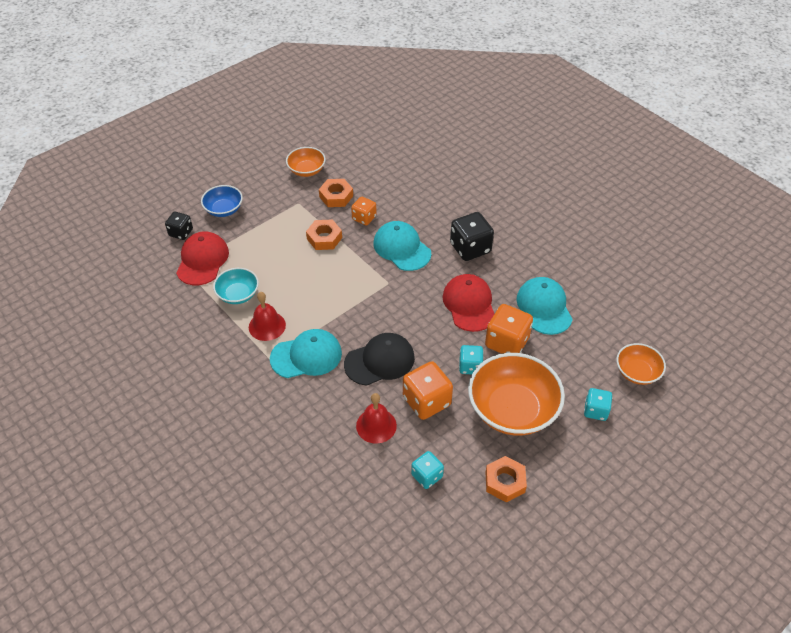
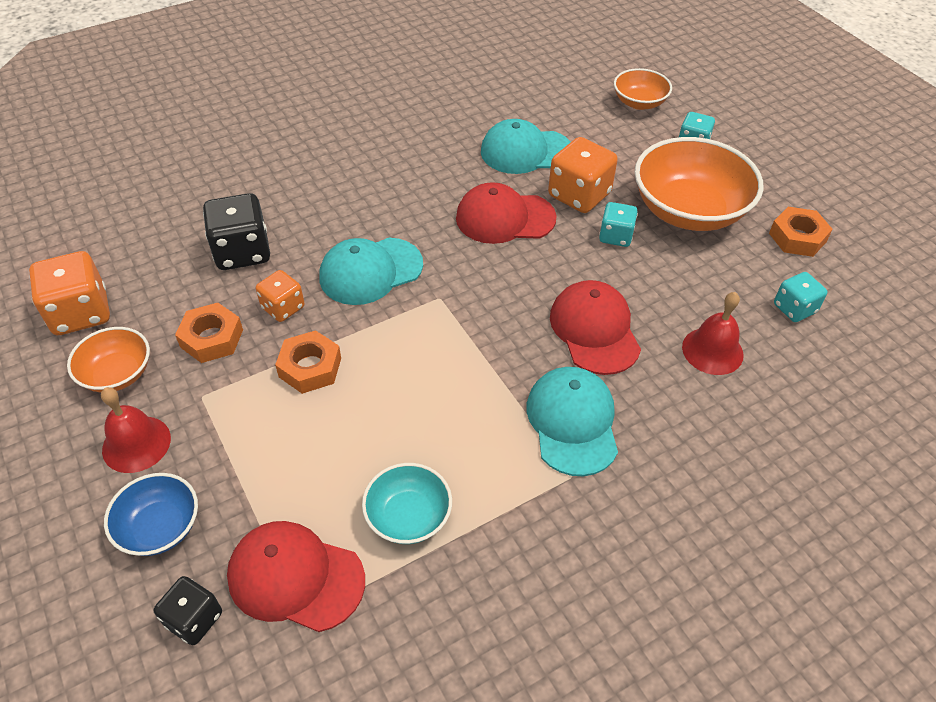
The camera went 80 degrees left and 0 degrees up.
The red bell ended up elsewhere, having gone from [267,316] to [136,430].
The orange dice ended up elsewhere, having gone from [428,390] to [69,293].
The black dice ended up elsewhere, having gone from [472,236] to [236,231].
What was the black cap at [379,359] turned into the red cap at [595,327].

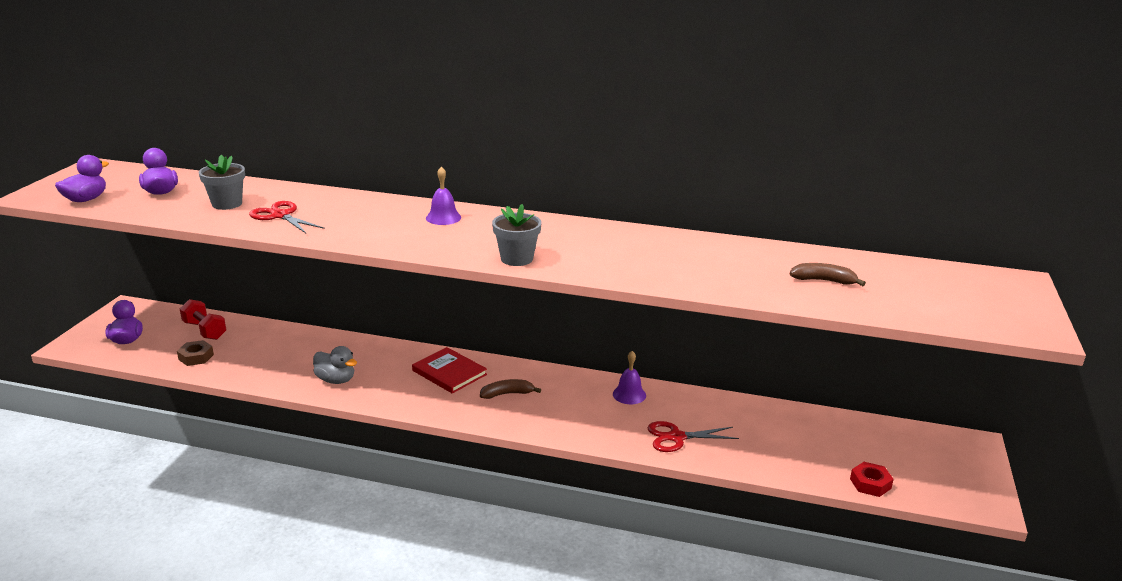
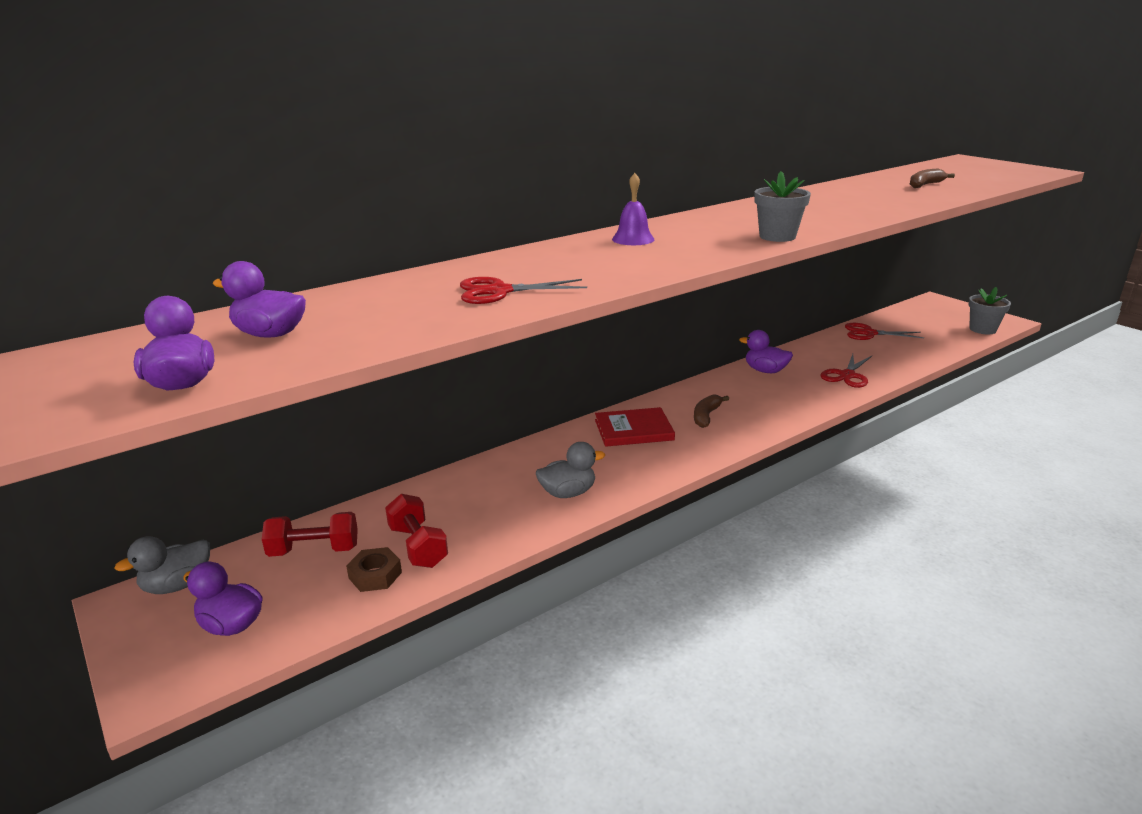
The camera went 50 degrees left and 0 degrees up.
The second view lost the red nut at [872,479].
The second view gained the grey duck at [162,565].
The second view gained the red dumbbell at [416,531].
The second view gained the red scissors at [884,331].
The grey flower pot ended up elsewhere, having gone from [222,182] to [989,310].
Where the purple bell stood at [629,377], the purple duck came to stand at [766,351].

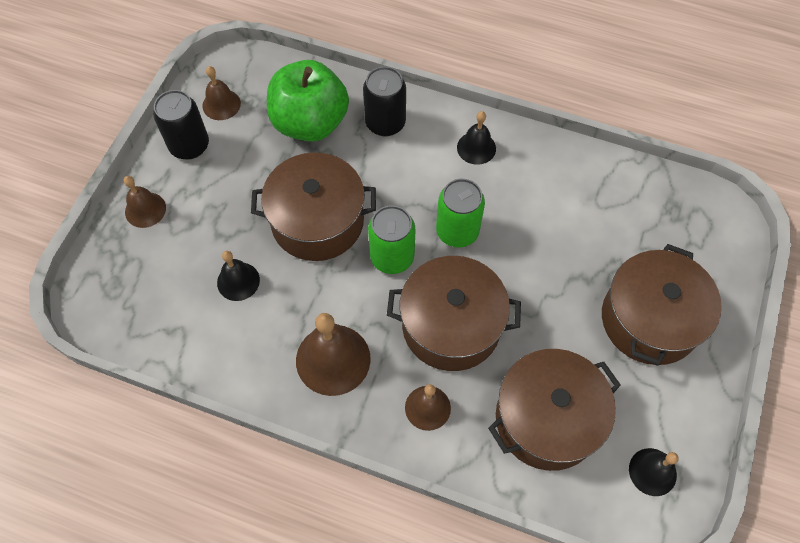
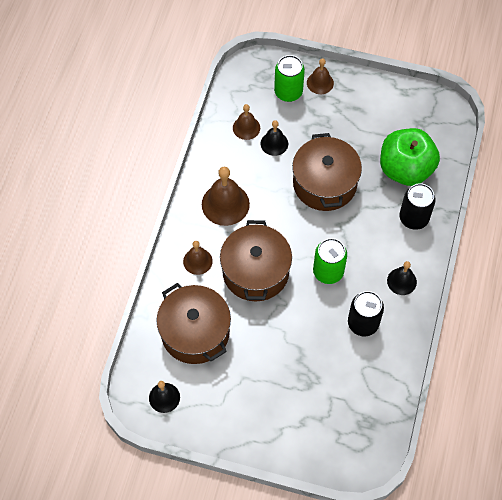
The camera went 85 degrees right and 0 degrees up.
The second view lost the brown pot at [662,305].
The black can ended up elsewhere, having gone from [181,125] to [366,313].
The brown bell ended up elsewhere, having gone from [221,93] to [246,122].
The green can ended up elsewhere, having gone from [391,239] to [289,78].

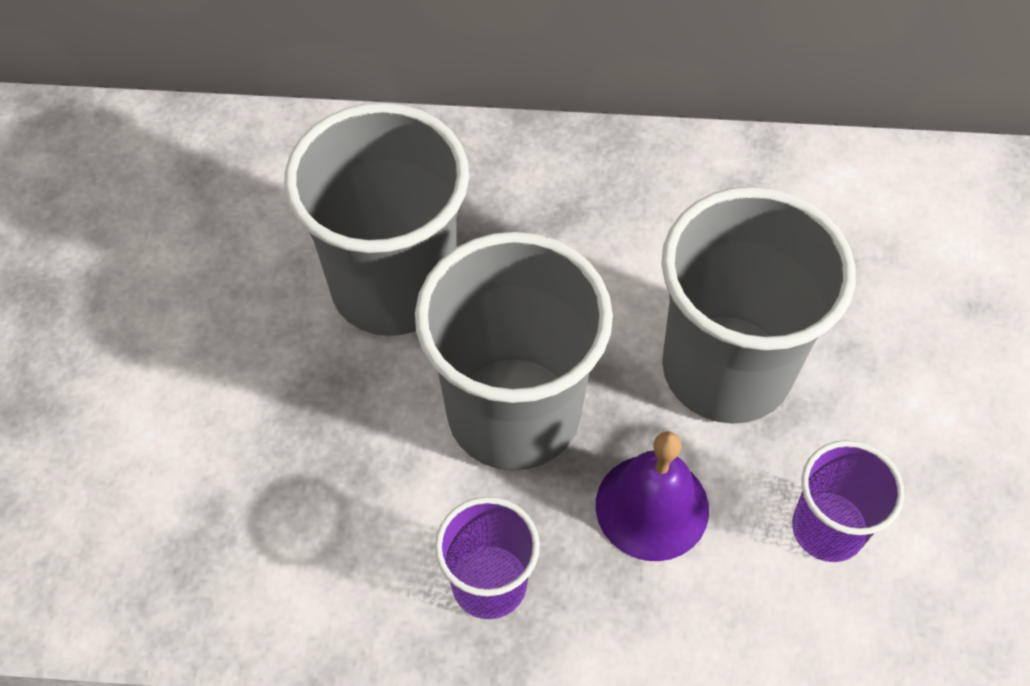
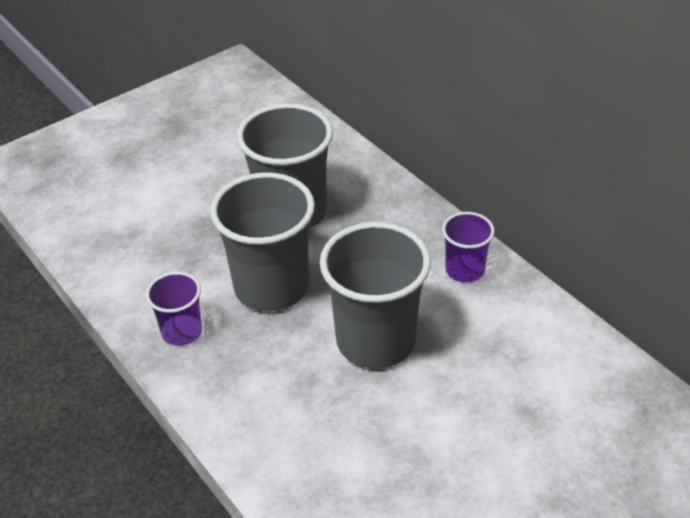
The camera went 50 degrees right and 15 degrees down.
The second view lost the purple bell at [652,496].
The purple cup ended up elsewhere, having gone from [848,501] to [468,247].

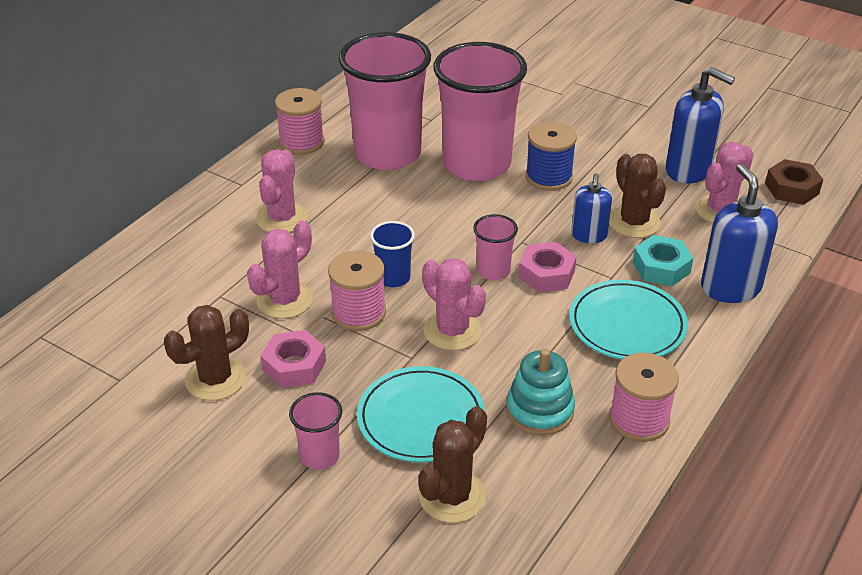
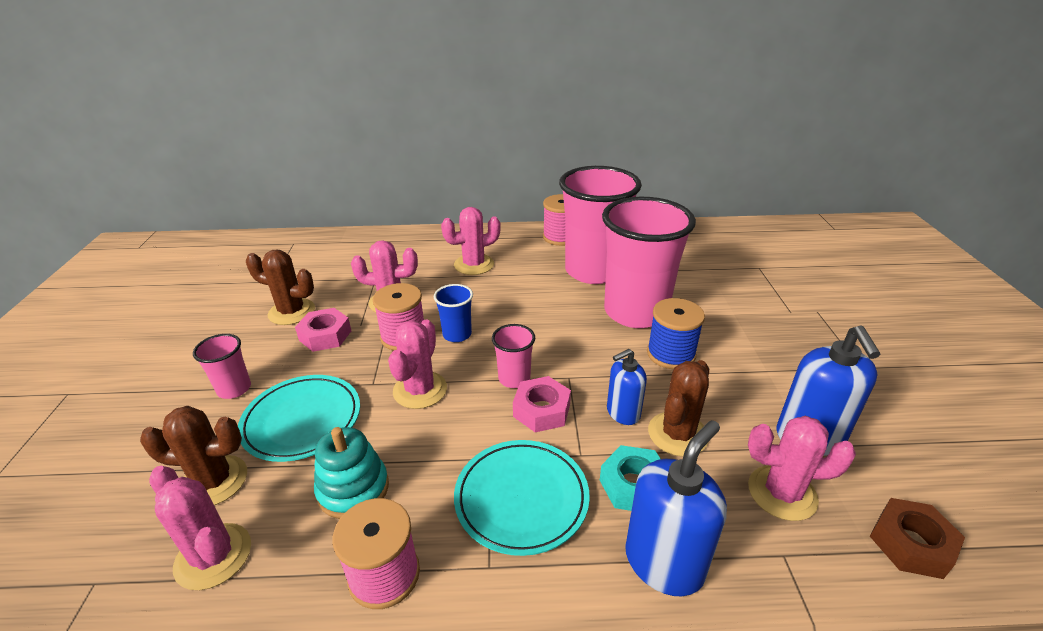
The camera went 55 degrees right and 5 degrees down.
The second view gained the pink cactus at [200,528].

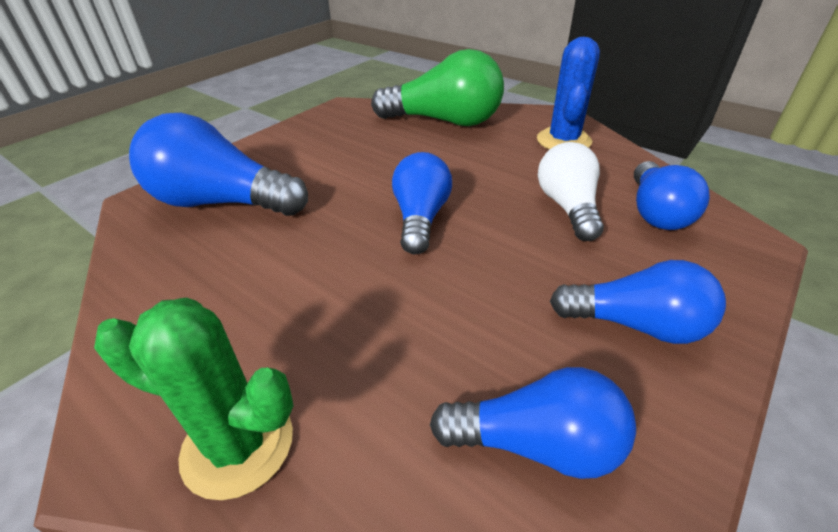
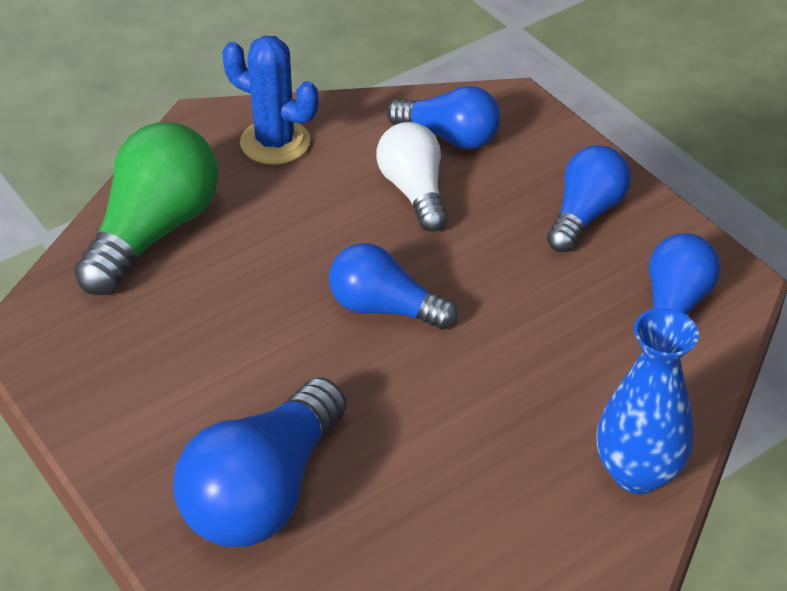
The camera went 75 degrees left and 5 degrees up.
Where the green cactus stood at [194,398], the blue vase came to stand at [648,401].
The white light bulb at [571,191] ended up facing another way, 60 degrees clockwise from before.

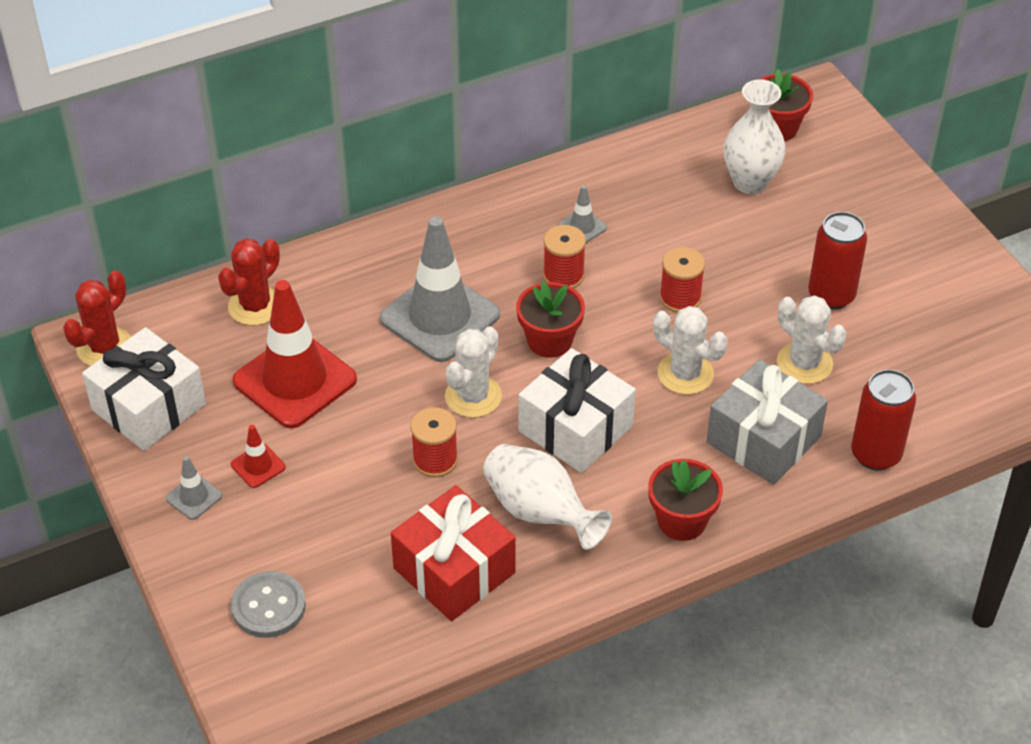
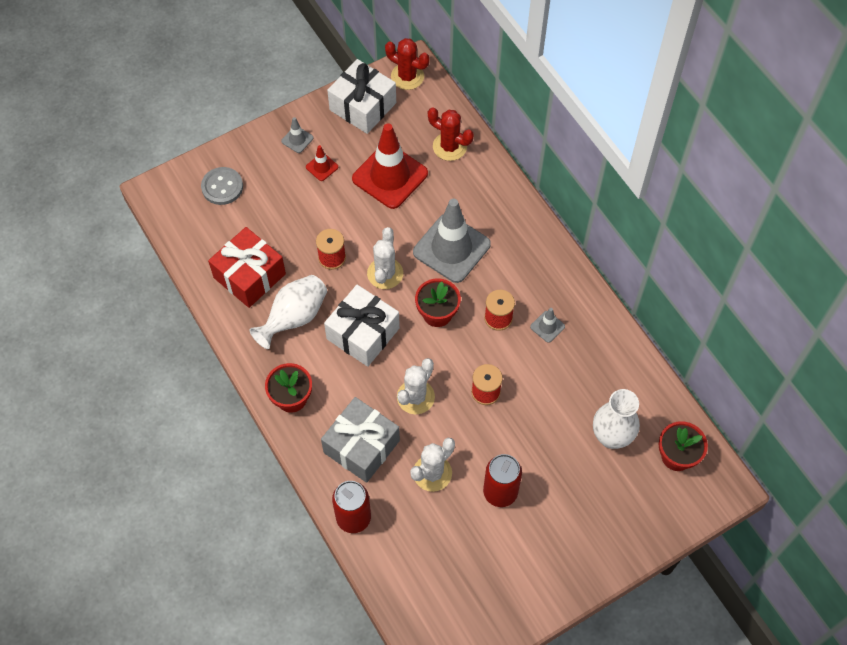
The camera went 85 degrees right and 15 degrees up.
The white cactus at [473,372] ended up facing another way, 75 degrees clockwise from before.

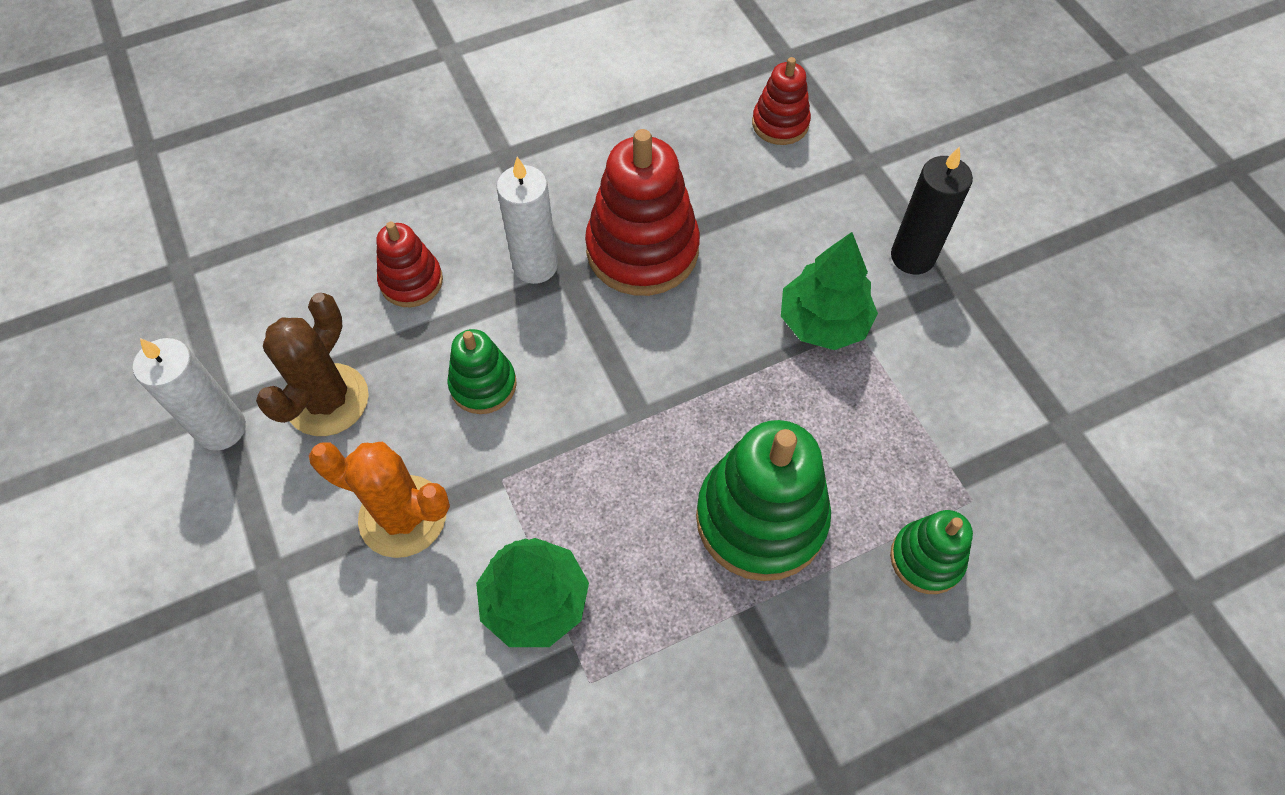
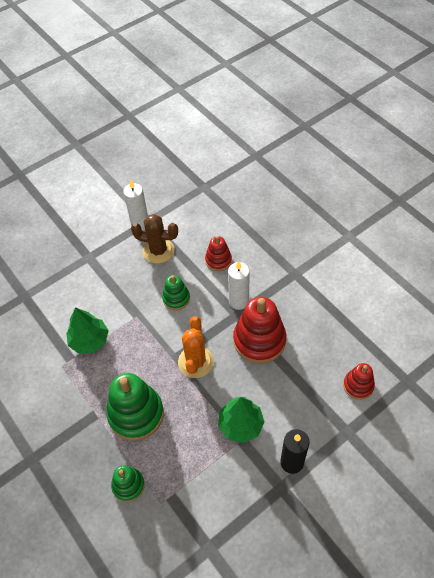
The camera went 80 degrees right and 5 degrees down.
The orange cactus ended up elsewhere, having gone from [379,500] to [196,347].

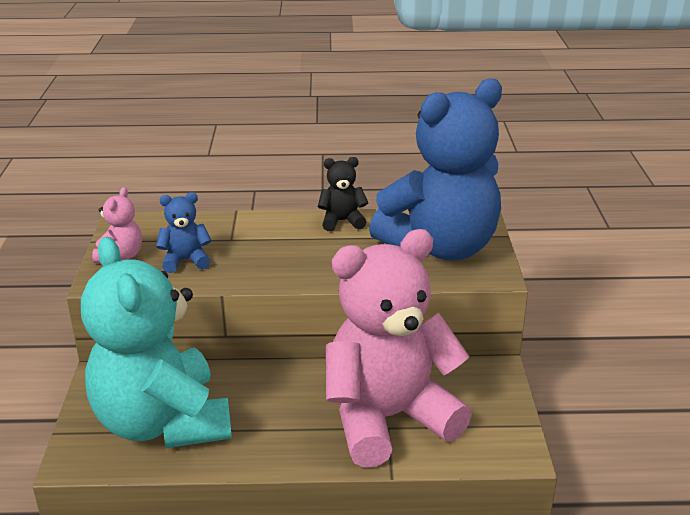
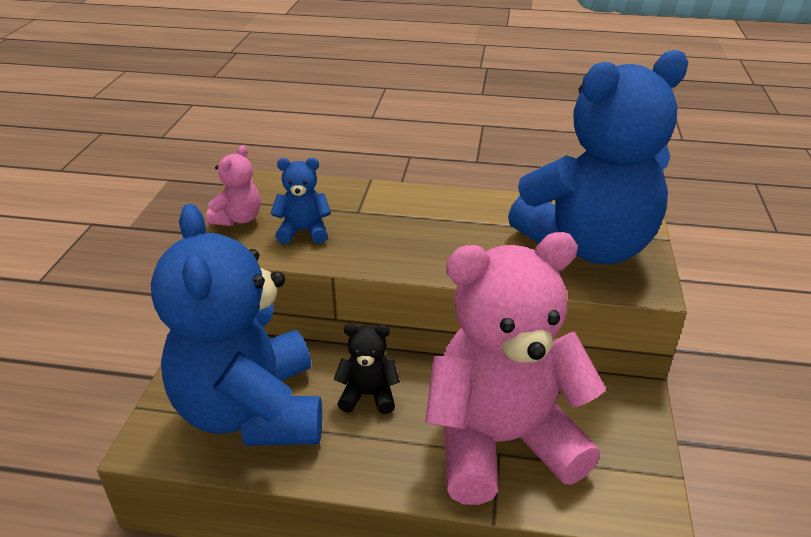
The camera went 10 degrees right and 5 degrees up.
The black teddy bear ended up elsewhere, having gone from [343,194] to [366,369].
What was the turquoise teddy bear at [156,342] turned into the blue teddy bear at [236,325].

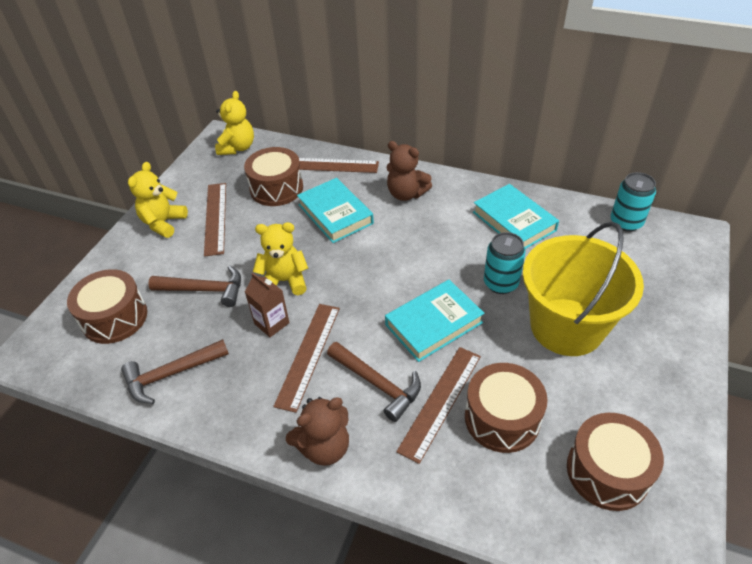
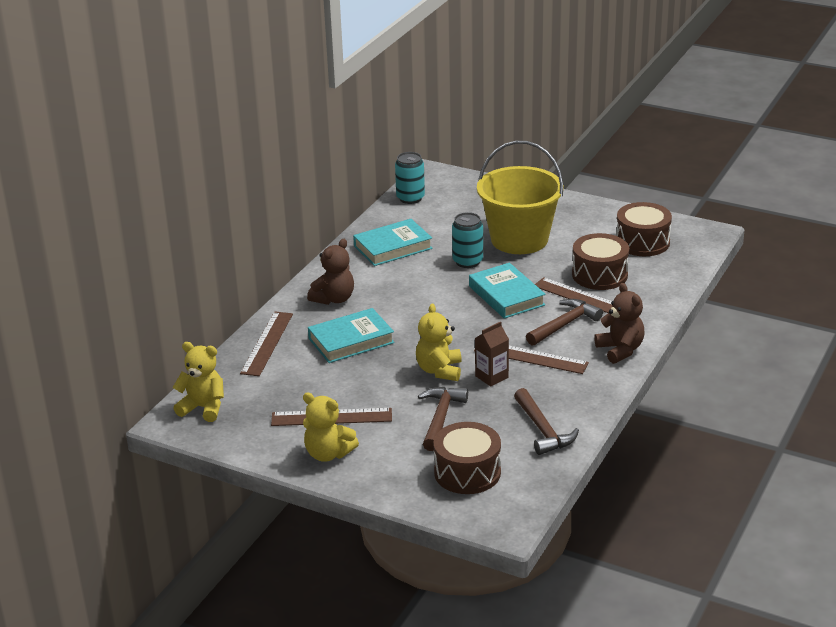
The camera went 85 degrees left and 15 degrees down.
The second view lost the brown drum at [273,176].

